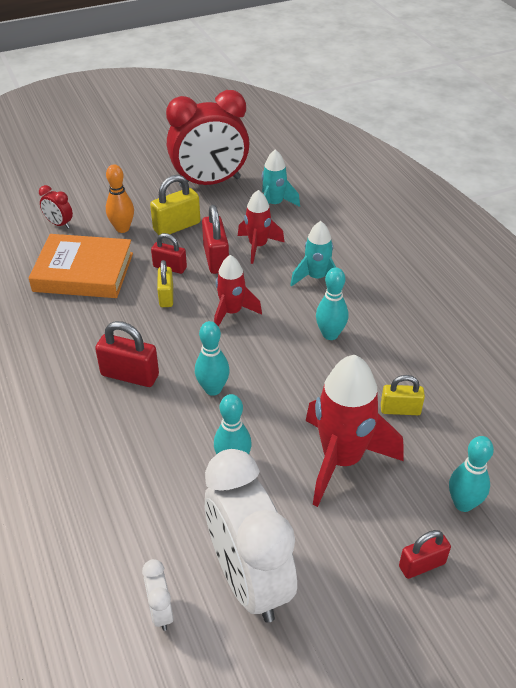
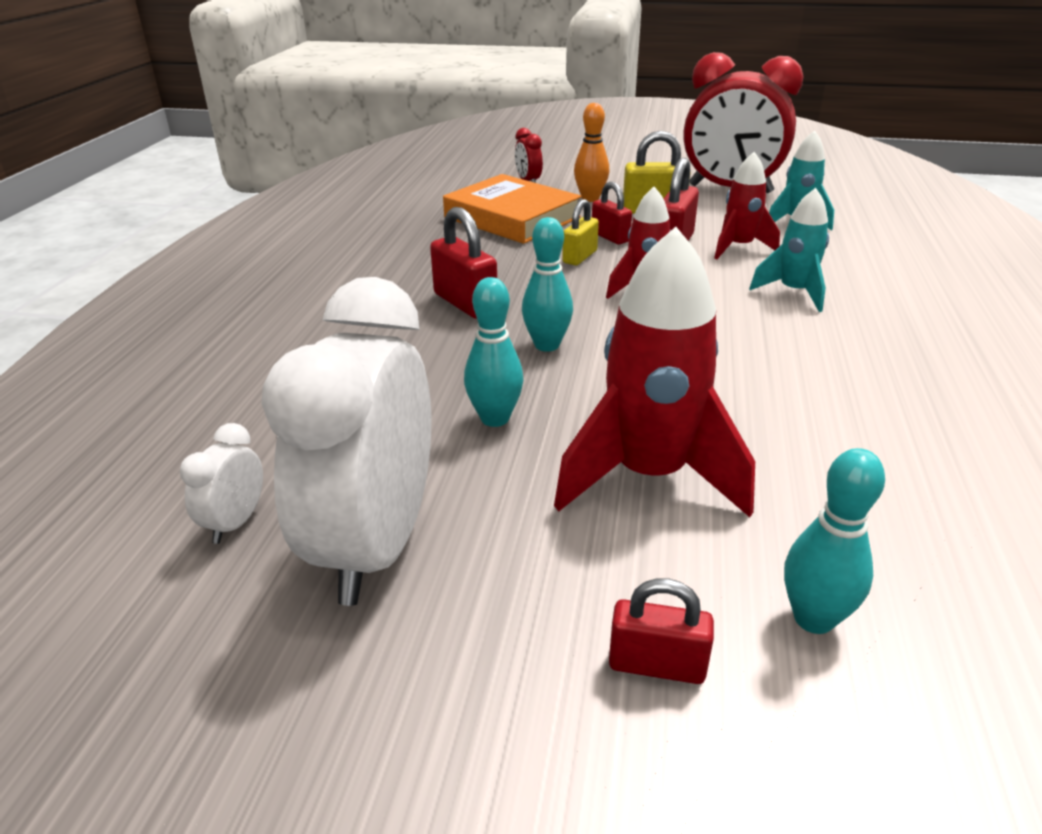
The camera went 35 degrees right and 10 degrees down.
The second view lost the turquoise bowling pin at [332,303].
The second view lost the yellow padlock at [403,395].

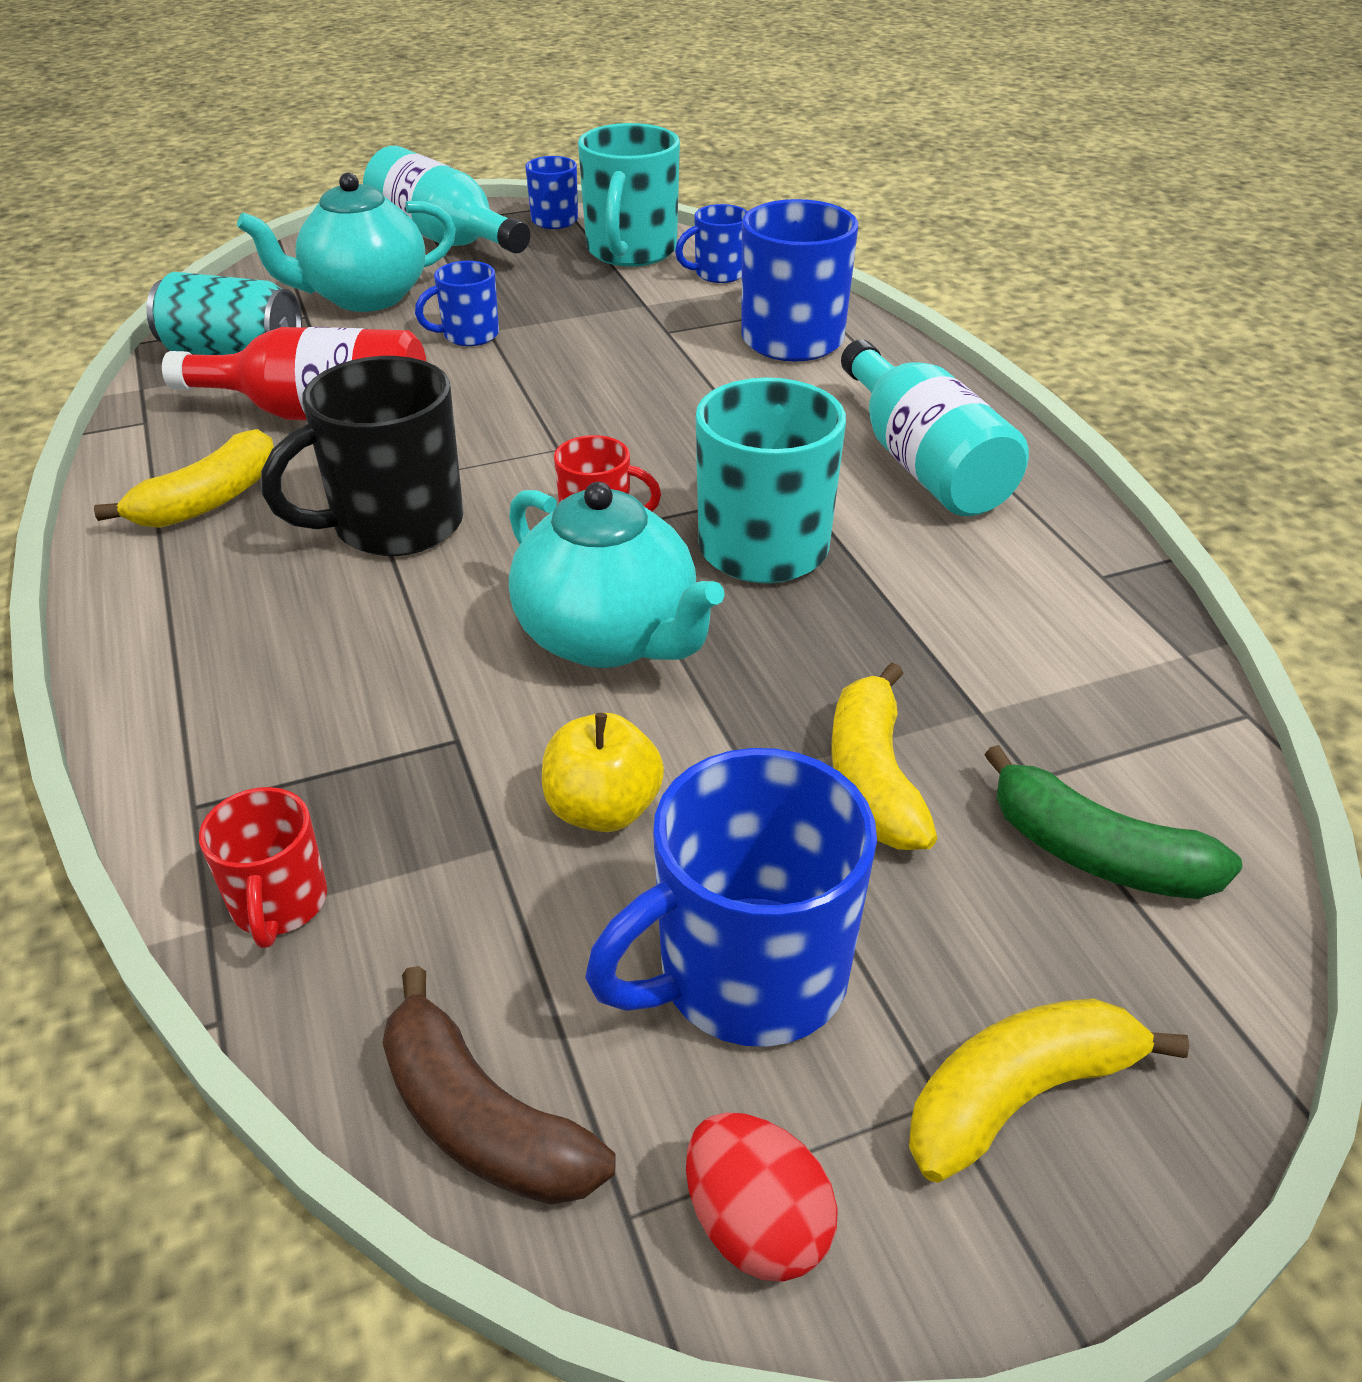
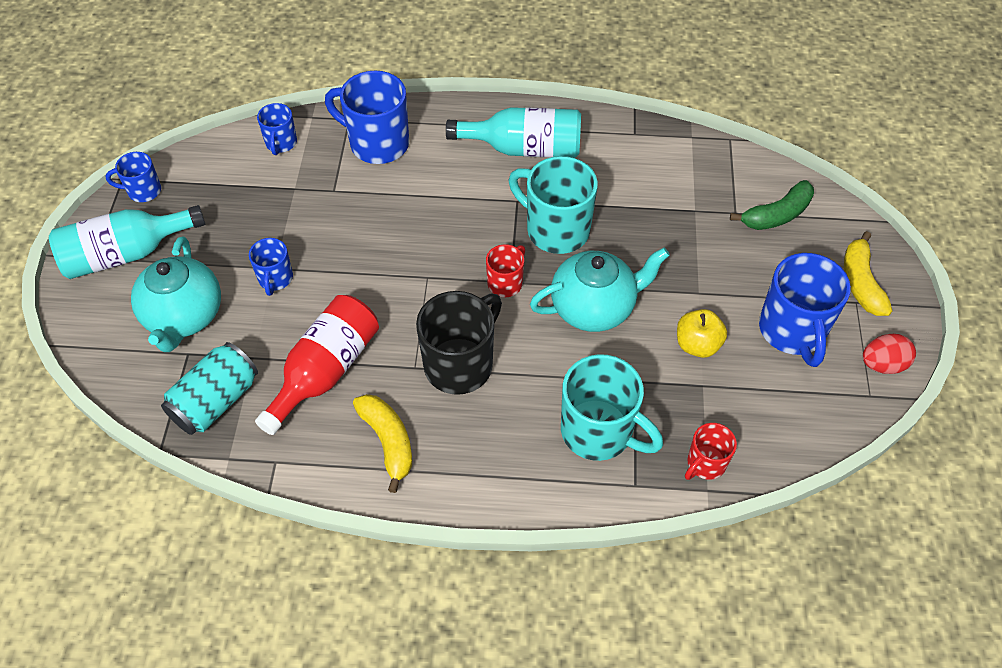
The camera went 65 degrees left and 15 degrees up.
The second view lost the brown banana at [499,1085].
The second view lost the yellow banana at [884,756].
The turquoise mug ended up elsewhere, having gone from [629,195] to [612,407].
The red mug at [263,867] ended up facing another way, 120 degrees clockwise from before.
The black mug at [362,456] ended up facing another way, 135 degrees counterclockwise from before.

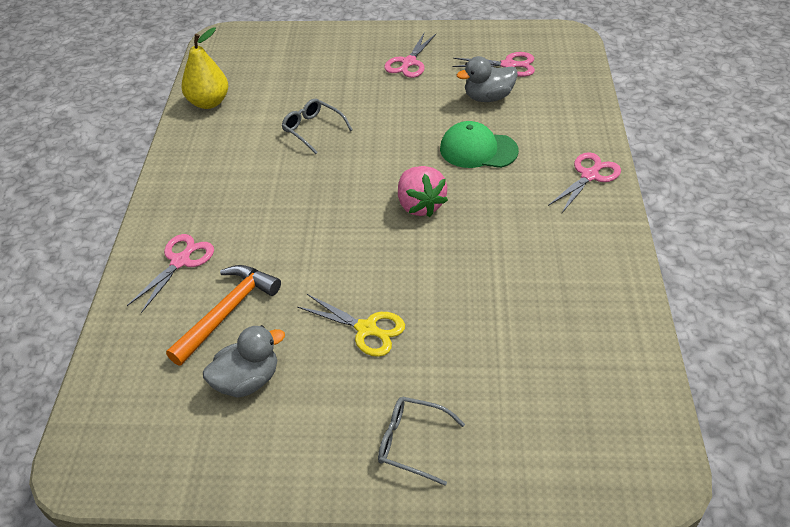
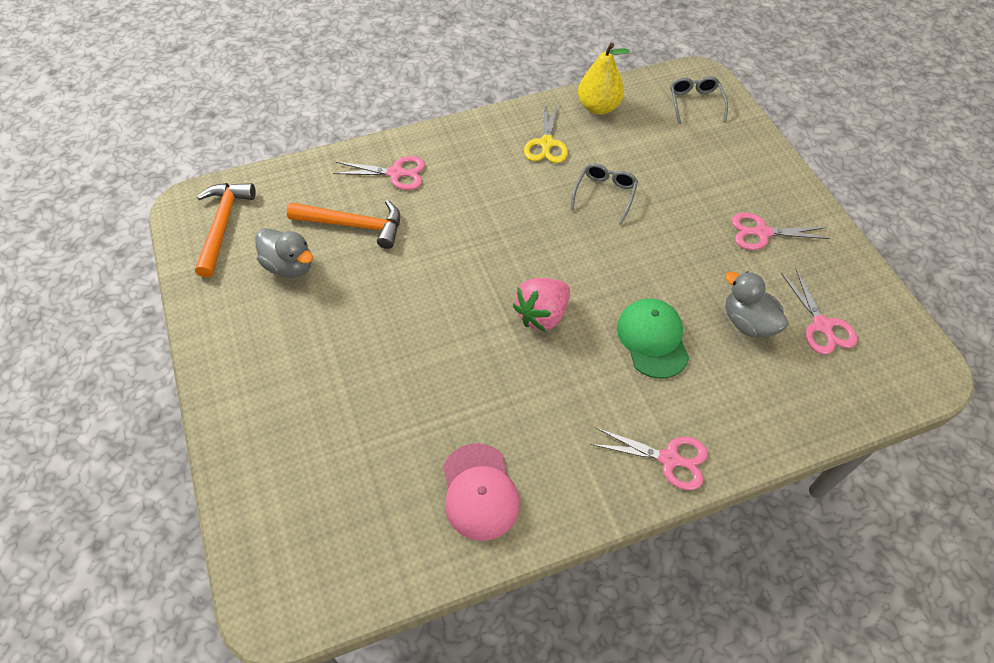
The camera went 65 degrees right and 10 degrees up.
The second view gained the orange hammer at [225,230].
The second view gained the pink cap at [481,492].
The yellow scissors ended up elsewhere, having gone from [351,325] to [546,132].
The grey glasses ended up elsewhere, having gone from [421,441] to [699,100].

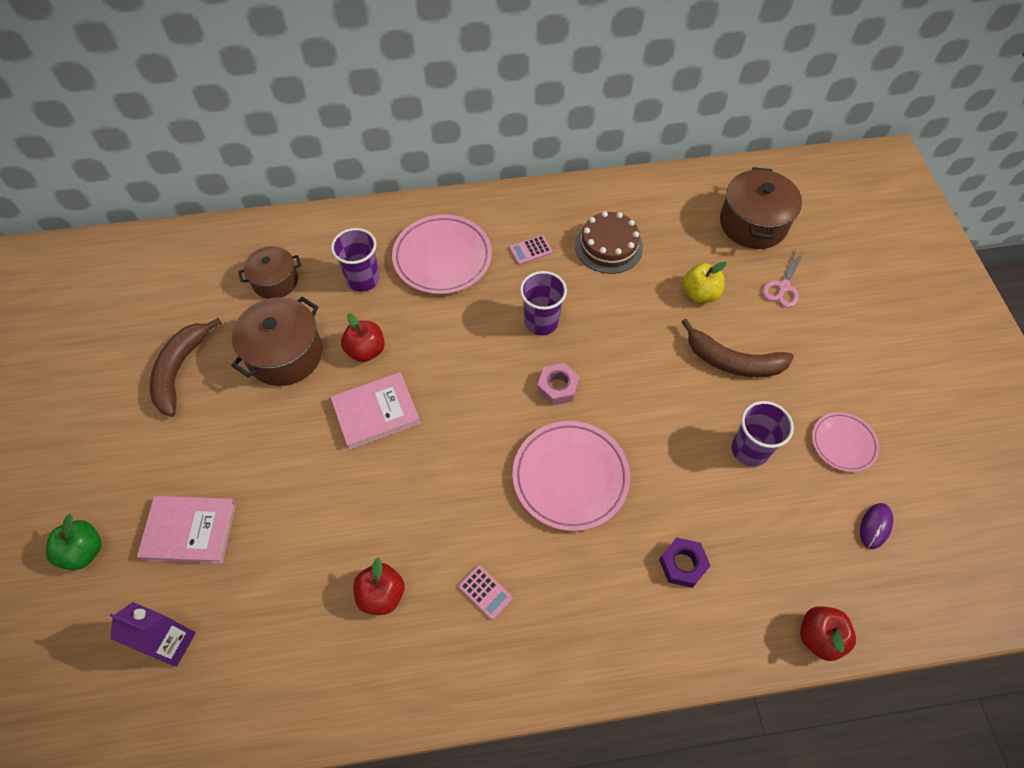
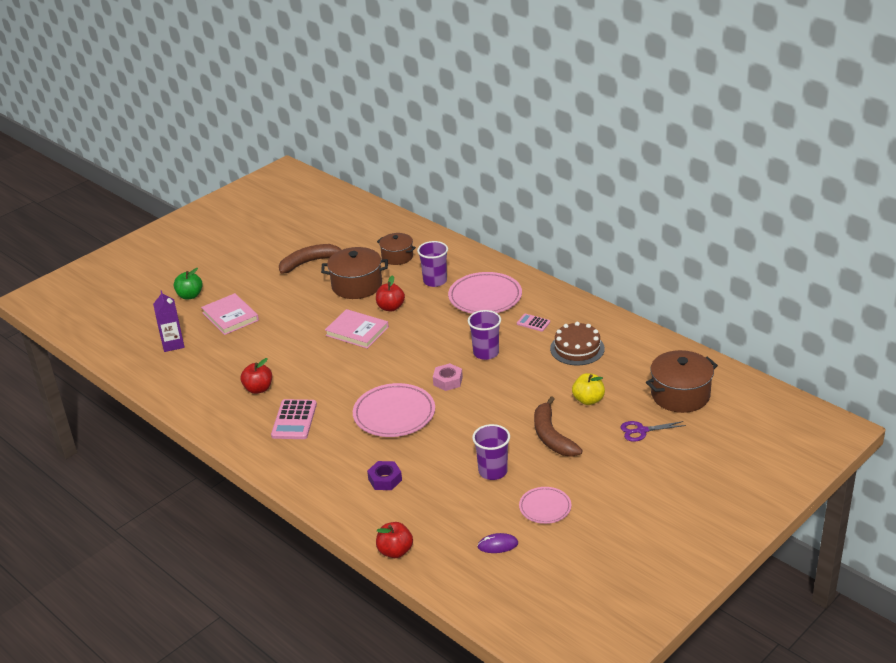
The camera went 55 degrees right and 25 degrees down.
What was the pink scissors at [783,278] turned into the purple scissors at [653,431].
The size of the pink calculator at [485,592] changed by a factor of 1.78.

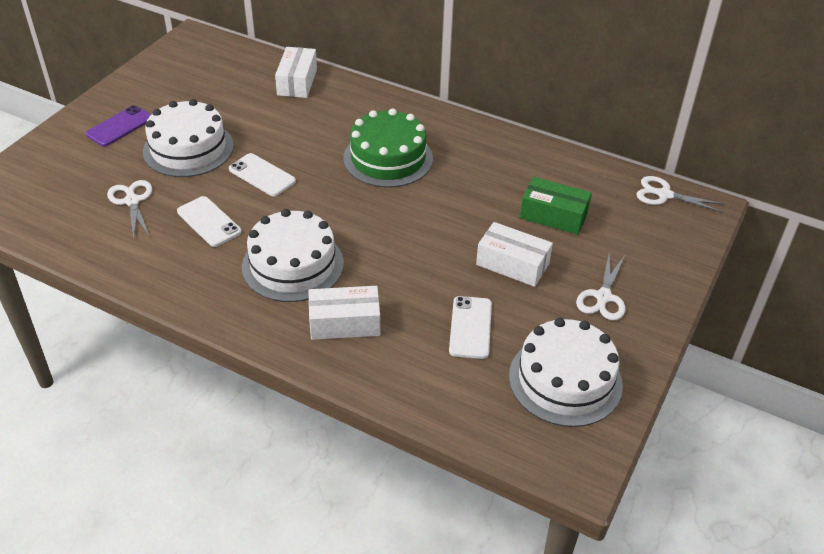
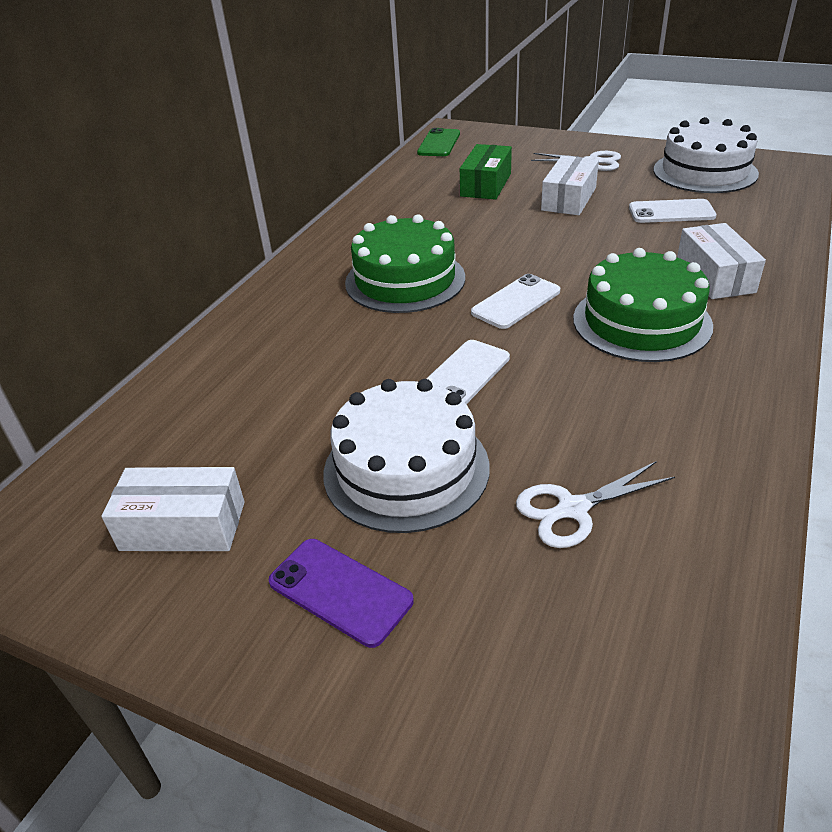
The camera went 90 degrees left and 5 degrees down.
The white phone ended up elsewhere, having gone from [209,221] to [515,301].
The white box ended up elsewhere, having gone from [296,72] to [173,509].
Where the white scissors stood at [680,194], the green phone came to stand at [438,142].
What was the white cake at [293,255] turned into the green cake at [643,305].

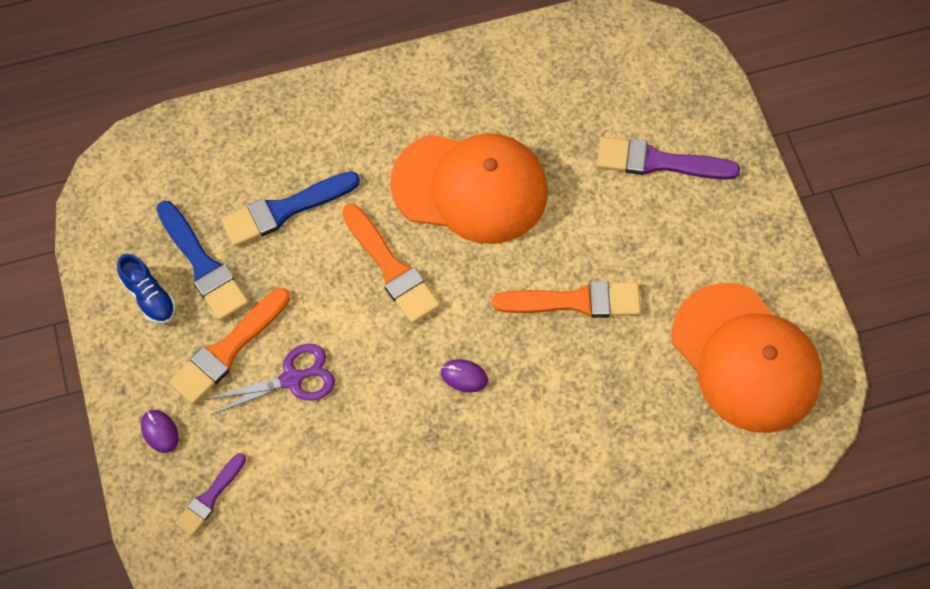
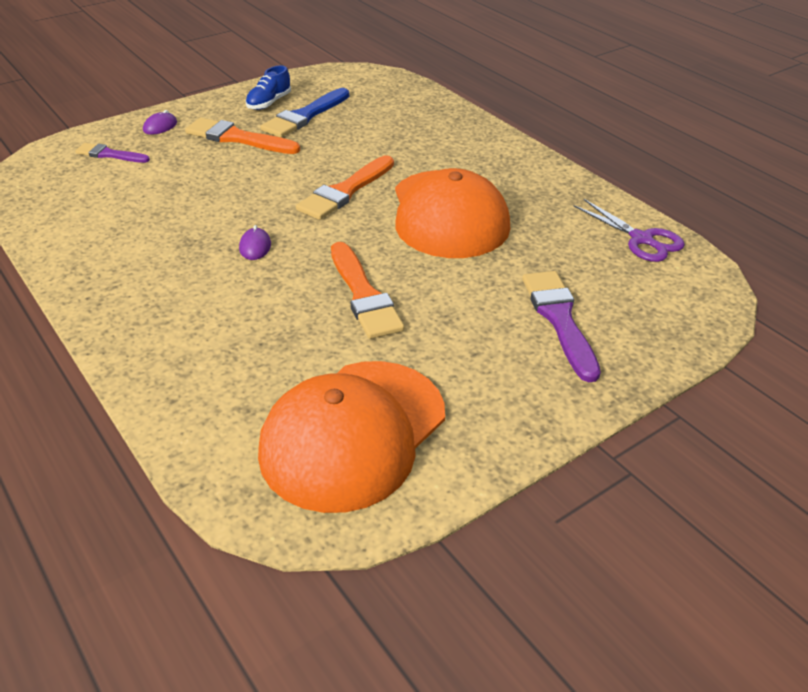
The camera went 70 degrees right and 25 degrees down.
The second view lost the blue brush at [290,209].
The purple scissors ended up elsewhere, having gone from [270,379] to [629,230].

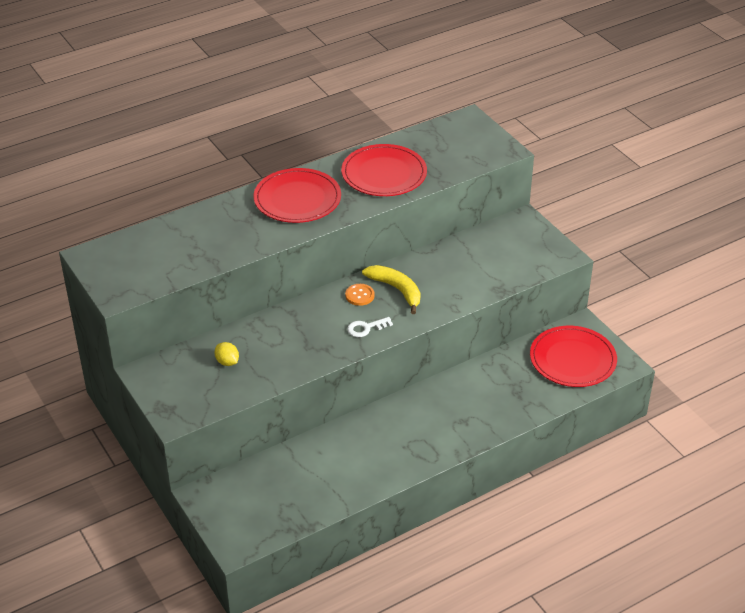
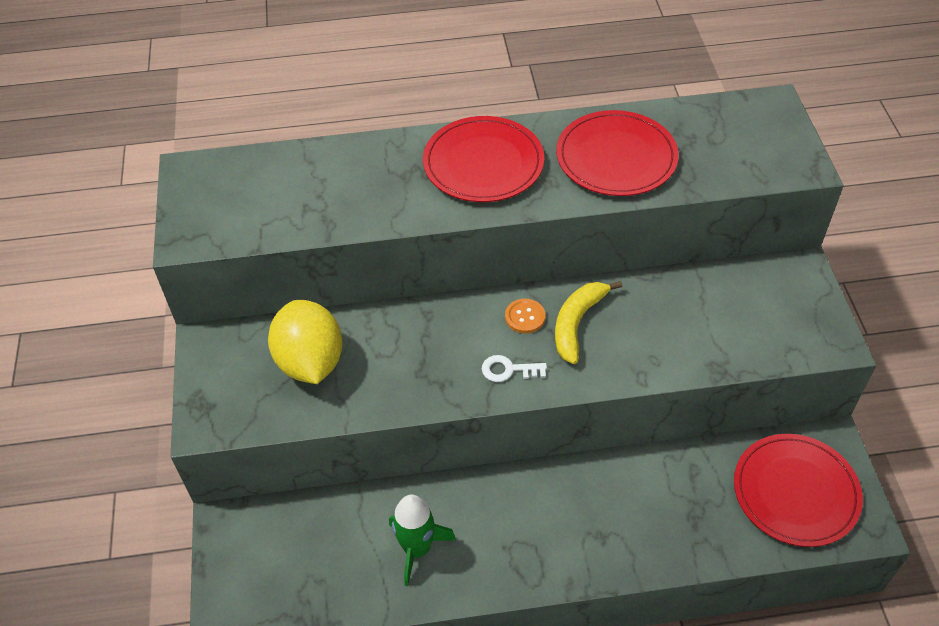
The camera went 25 degrees right and 10 degrees up.
The second view gained the green rocket at [422,540].
The yellow banana at [391,289] ended up facing another way, 135 degrees counterclockwise from before.
The size of the yellow lemon at [226,354] changed by a factor of 2.32.

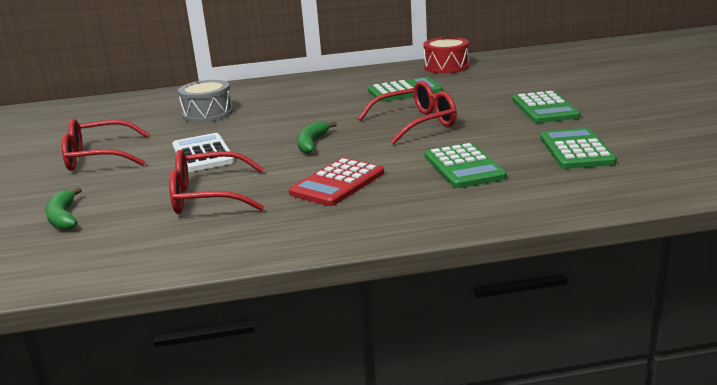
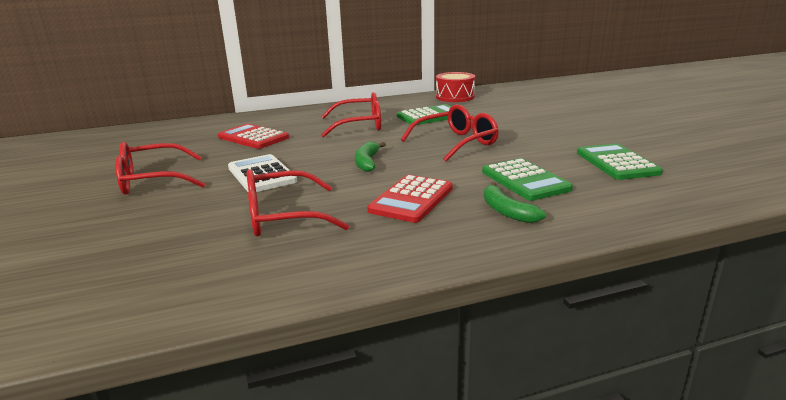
The camera went 10 degrees left and 0 degrees up.
The second view lost the green calculator at [546,107].
The second view gained the red glasses at [351,115].
The green banana ended up elsewhere, having gone from [63,208] to [515,202].
Where the grey drum stood at [205,101], the red calculator came to stand at [253,136].

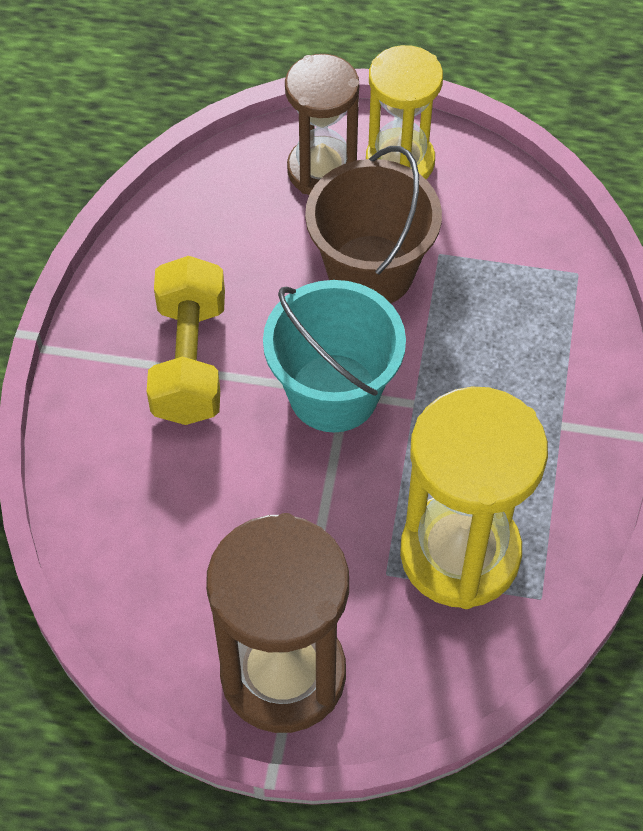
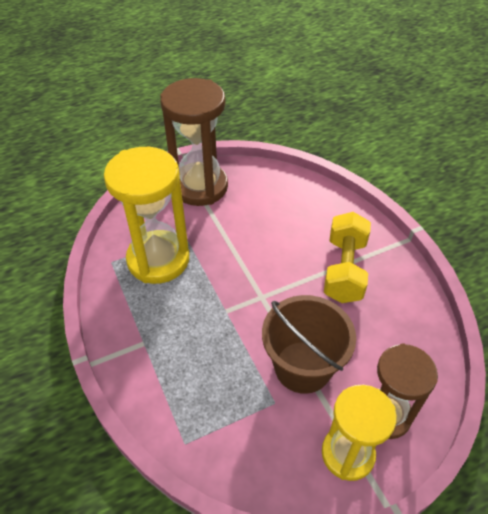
The camera went 145 degrees right and 10 degrees down.
The second view lost the turquoise bucket at [334,356].
The yellow dumbbell at [186,340] ended up facing another way, 45 degrees clockwise from before.

